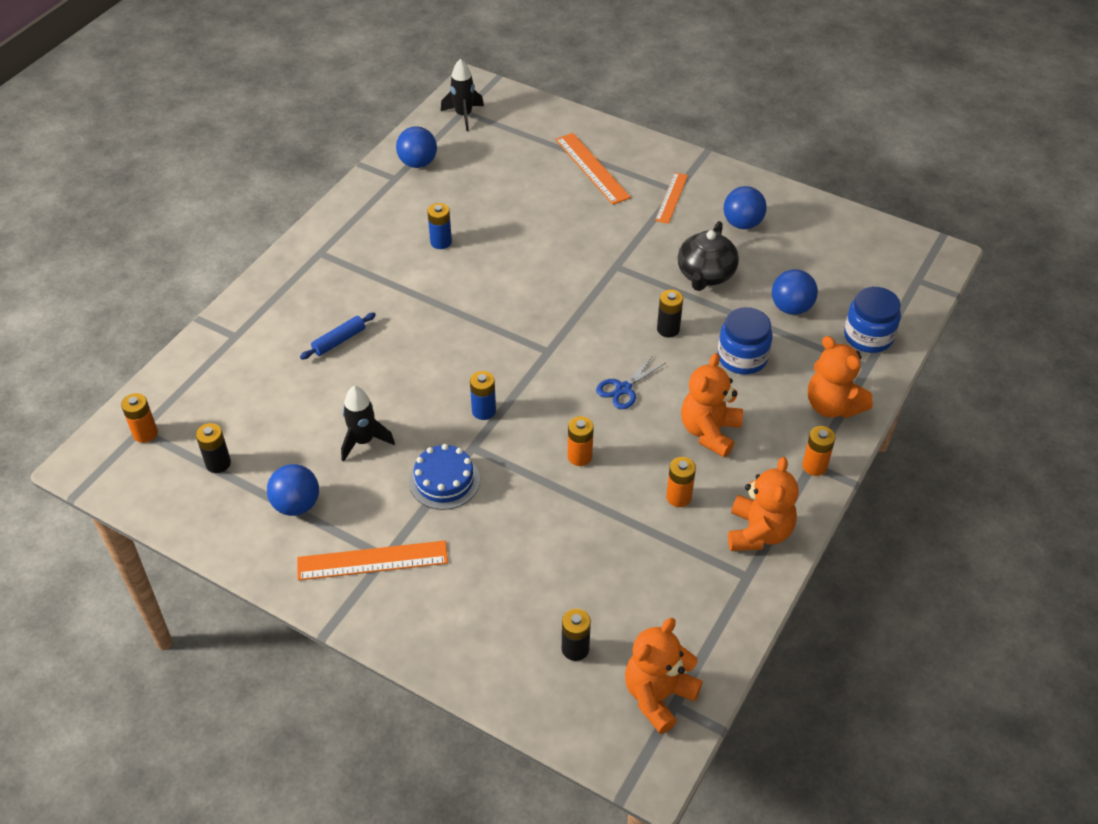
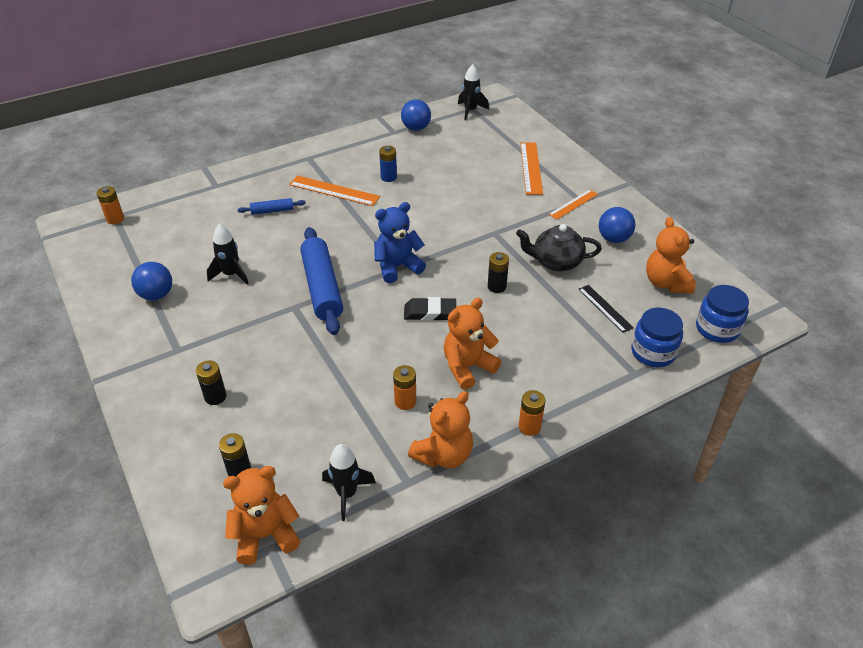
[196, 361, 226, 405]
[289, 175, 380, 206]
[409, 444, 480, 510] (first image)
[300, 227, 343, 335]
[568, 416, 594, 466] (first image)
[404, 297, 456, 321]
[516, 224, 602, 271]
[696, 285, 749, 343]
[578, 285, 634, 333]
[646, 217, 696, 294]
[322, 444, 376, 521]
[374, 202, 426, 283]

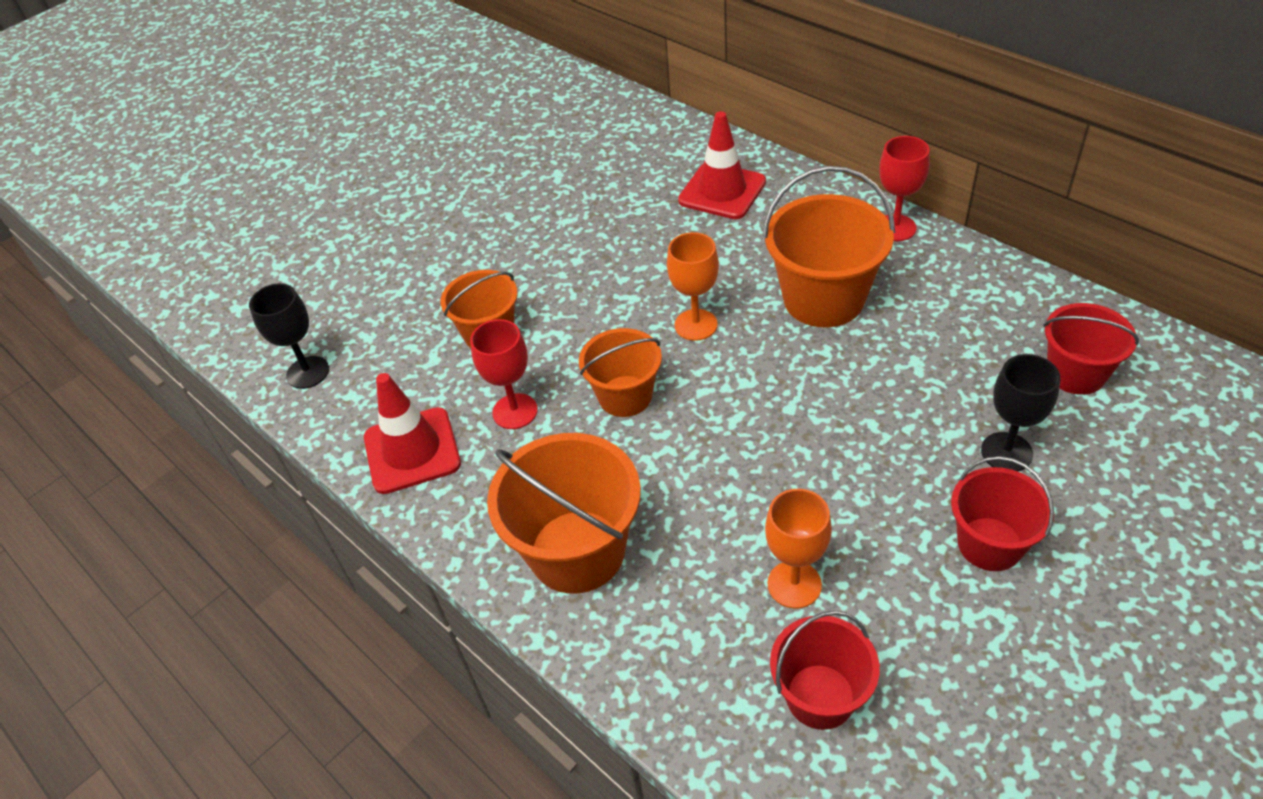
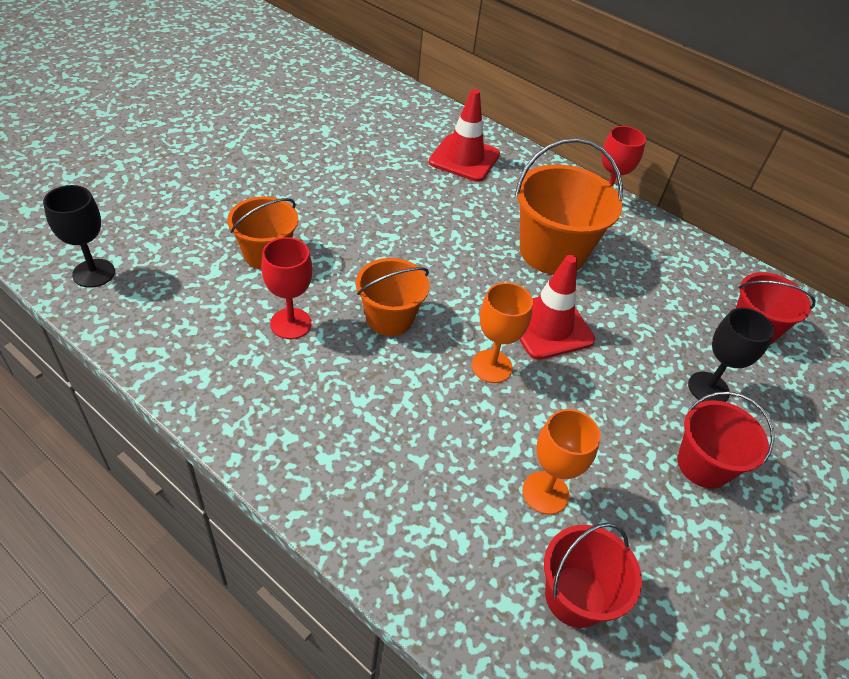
[519, 255, 595, 360]
[487, 433, 641, 594] (first image)
[471, 282, 533, 383]

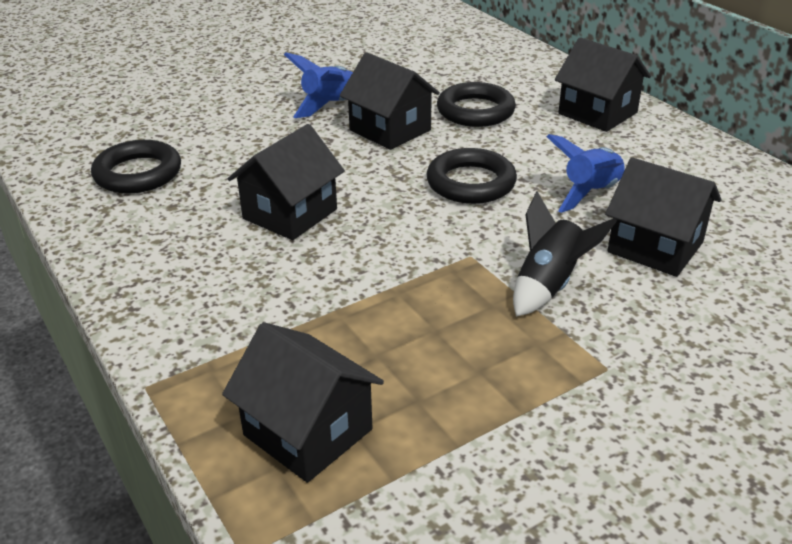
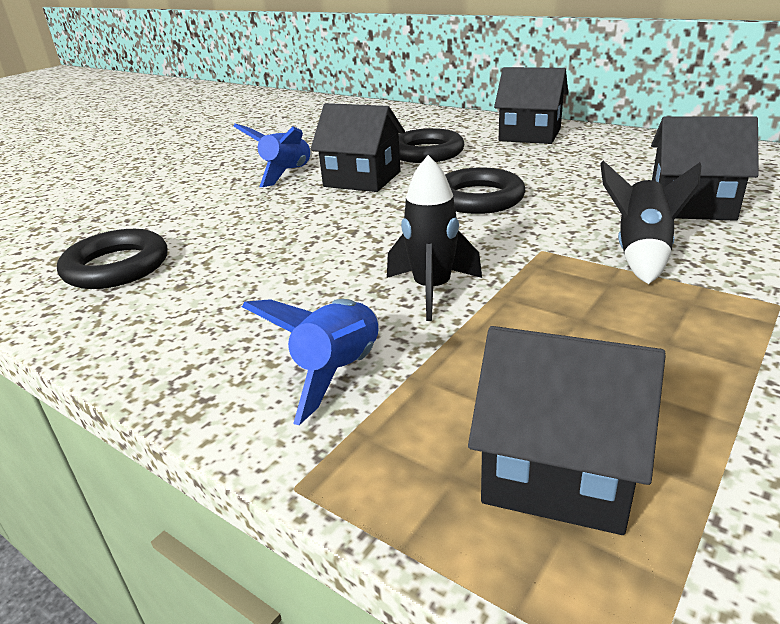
[228, 124, 345, 240] (first image)
[242, 299, 379, 425]
[387, 155, 482, 321]

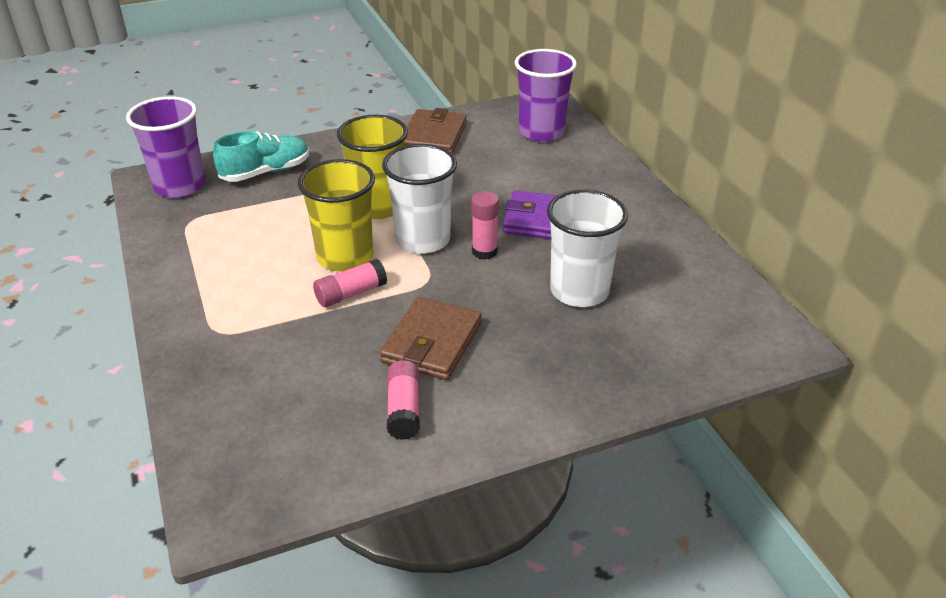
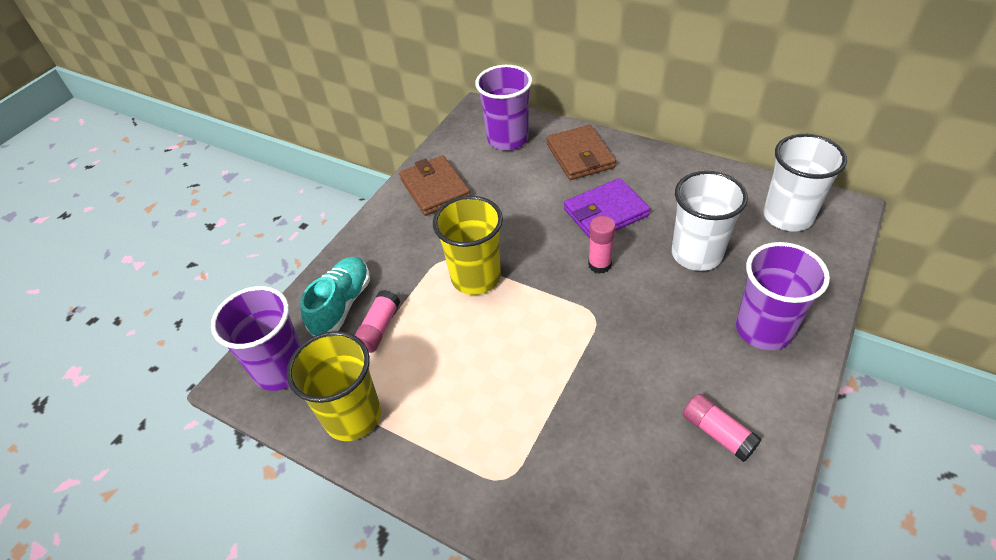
[286, 331, 381, 441]
[354, 290, 400, 353]
[547, 125, 616, 180]
[764, 134, 847, 231]
[736, 242, 830, 350]

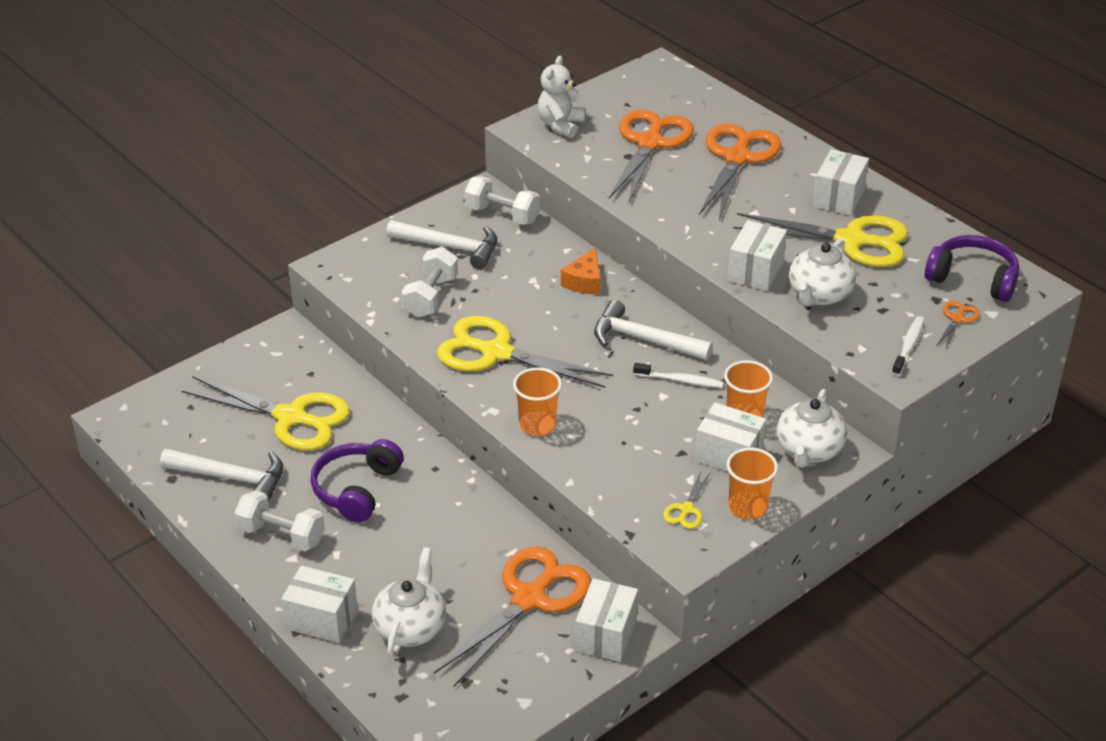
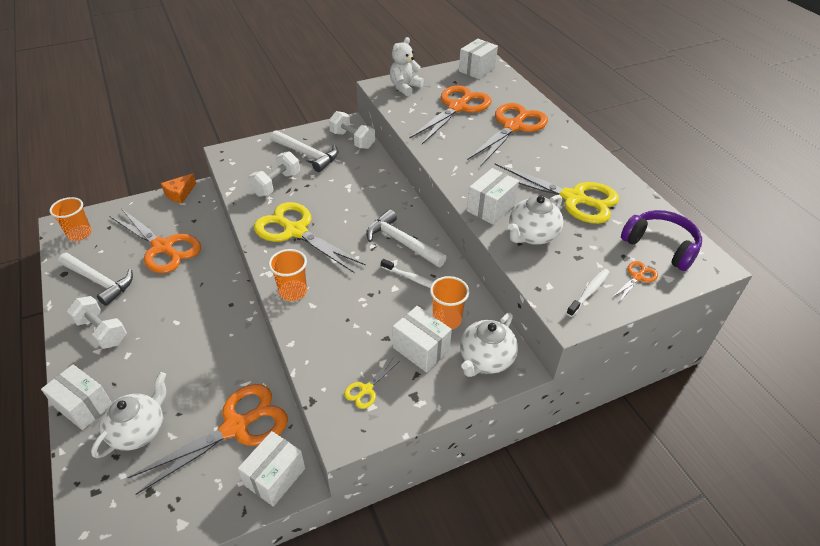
[109, 208, 201, 273]
[310, 439, 404, 523] (first image)
[161, 173, 196, 203]
[49, 197, 92, 241]
[459, 39, 498, 79]

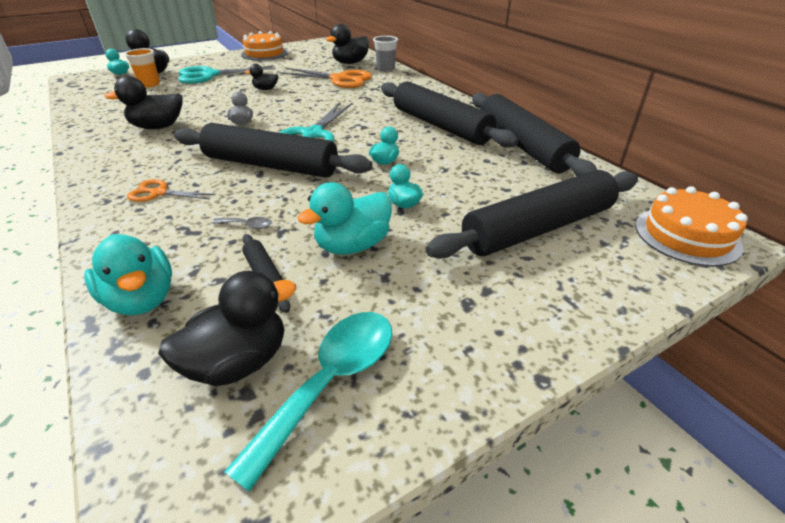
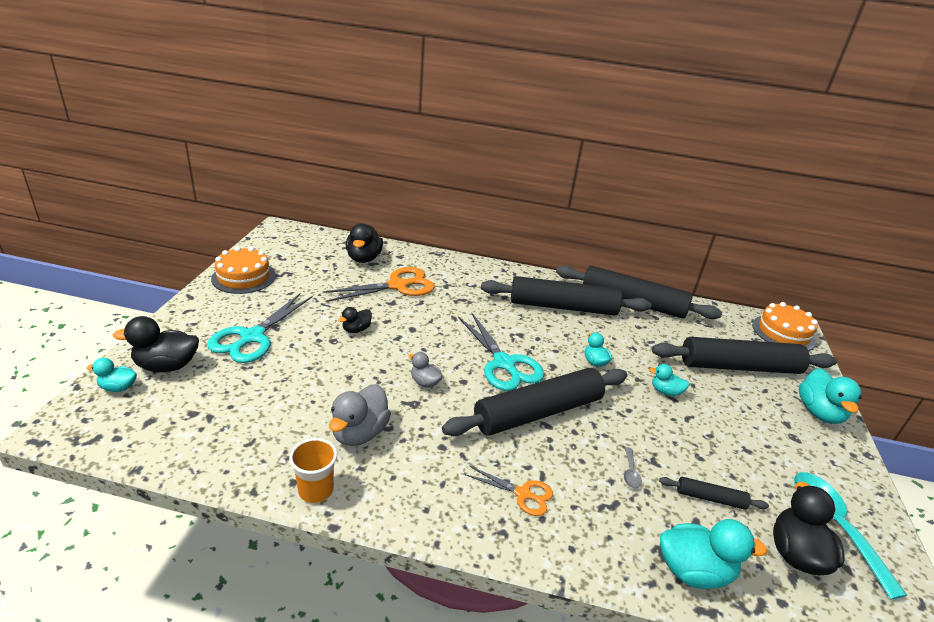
[329, 384, 391, 446]
[289, 438, 337, 503]
[465, 466, 553, 516]
[624, 447, 642, 488]
[799, 368, 862, 424]
[373, 36, 398, 72] (first image)
[652, 337, 837, 374]

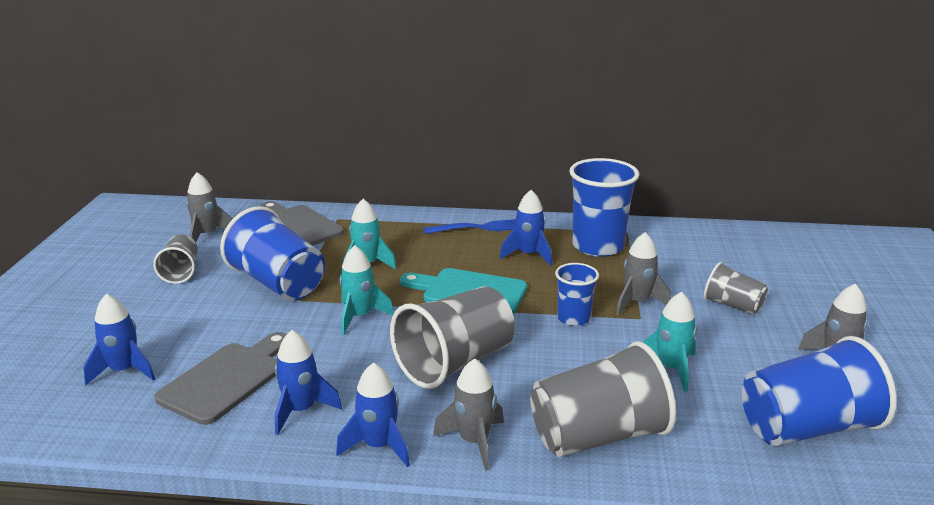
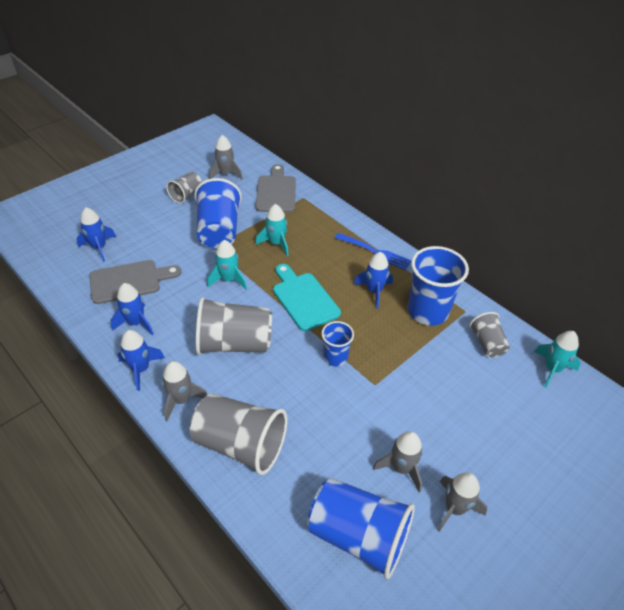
[373, 431, 423, 492]
[534, 331, 581, 387]
[470, 312, 510, 358]

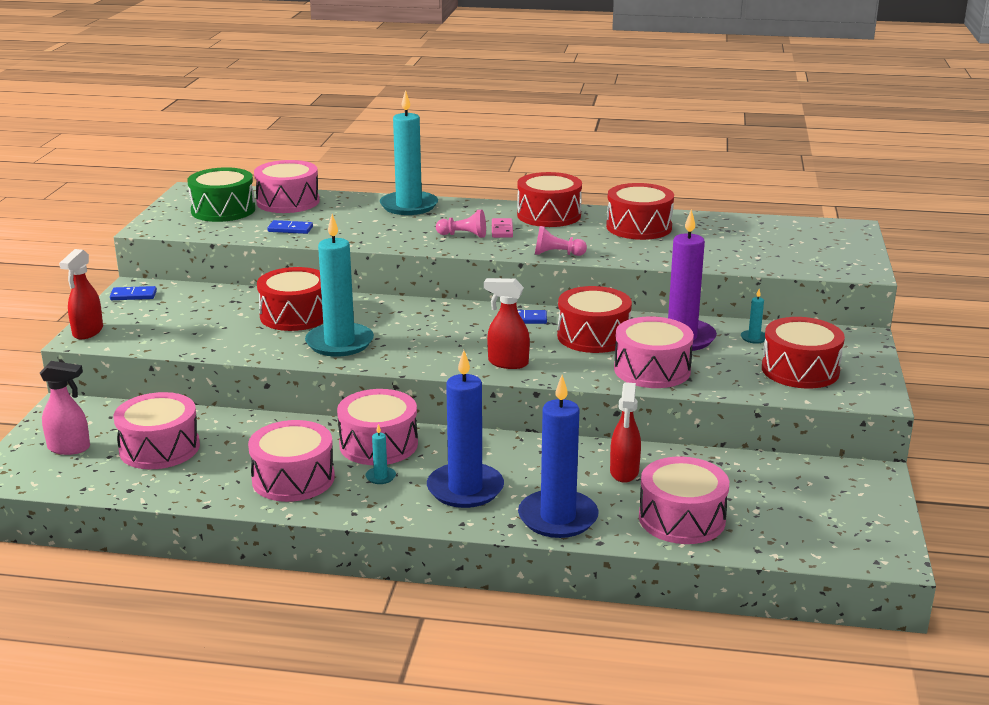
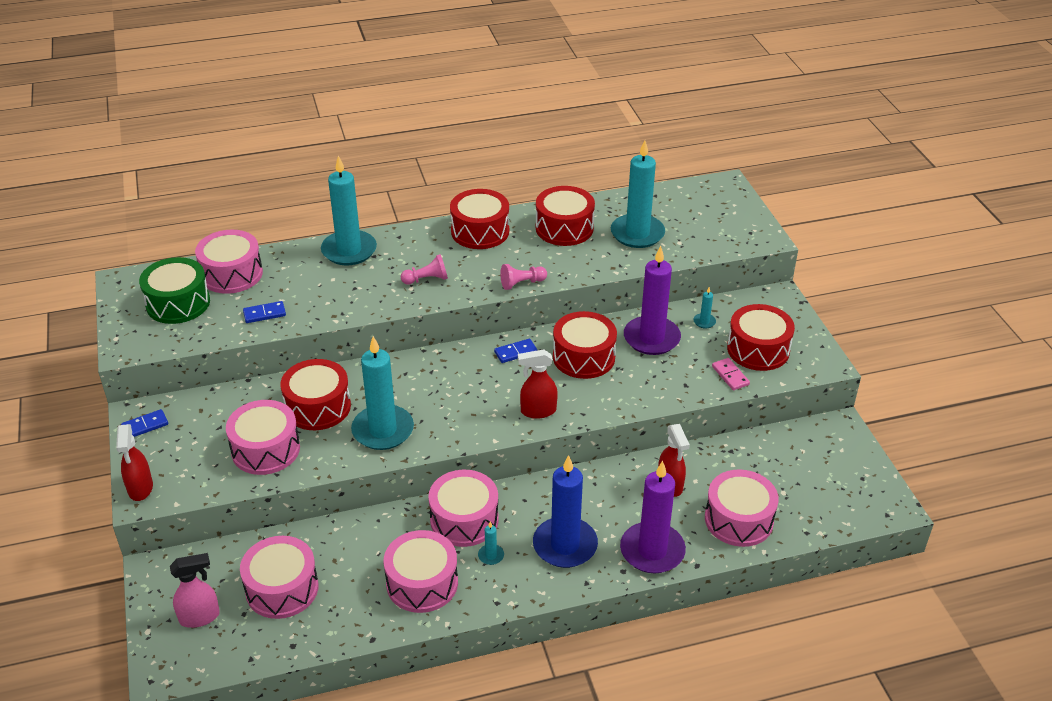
[712, 358, 750, 390]
[620, 461, 686, 573]
[226, 400, 300, 475]
[611, 140, 665, 248]

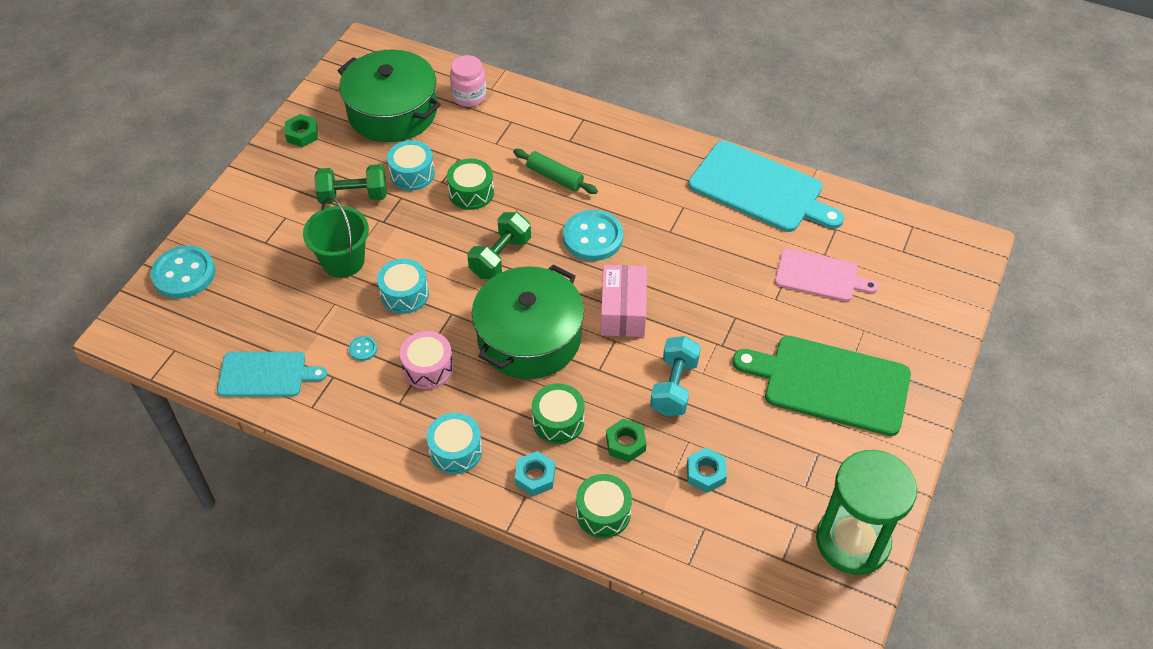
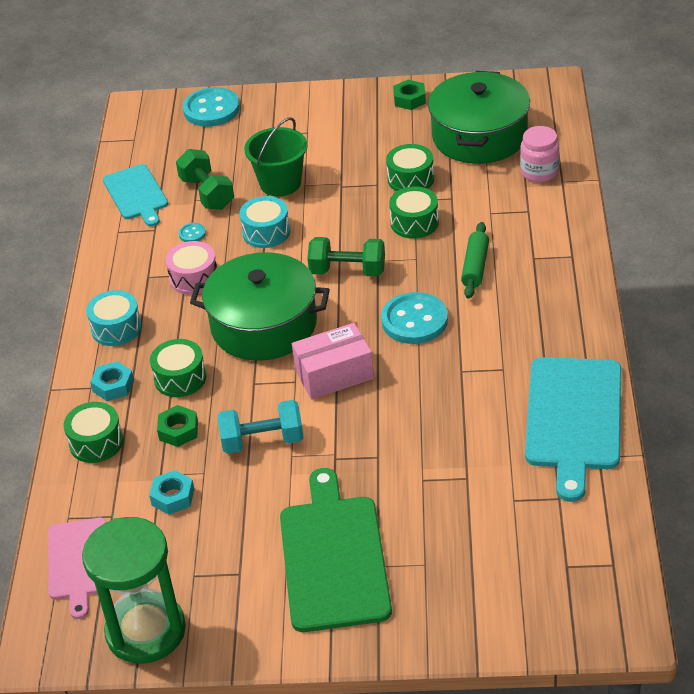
[176, 149, 234, 210]
[386, 144, 434, 191]
[48, 518, 106, 619]

